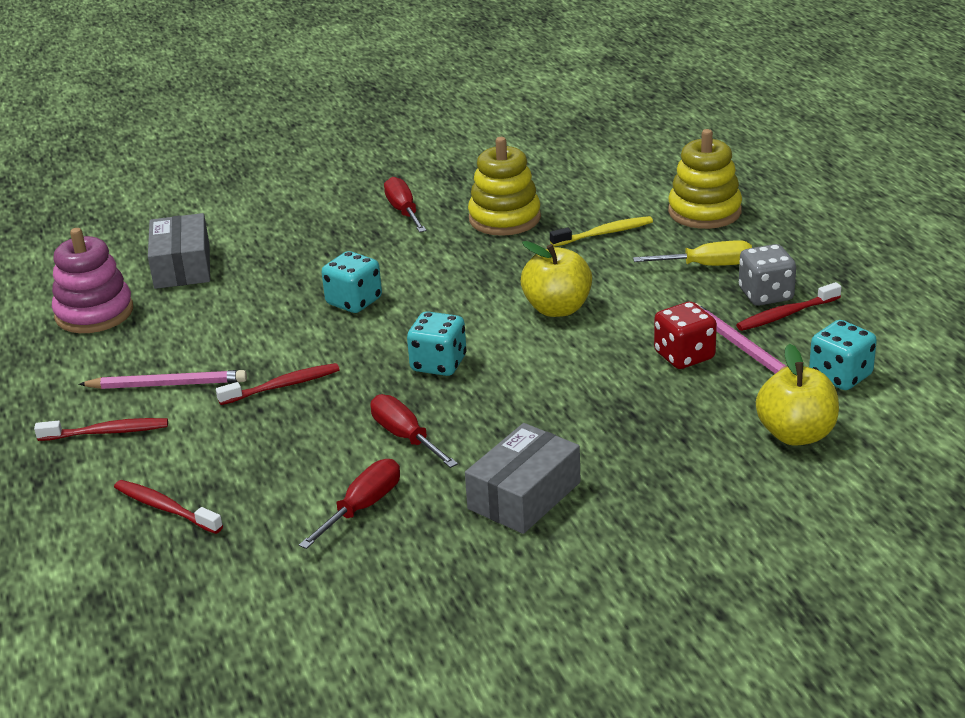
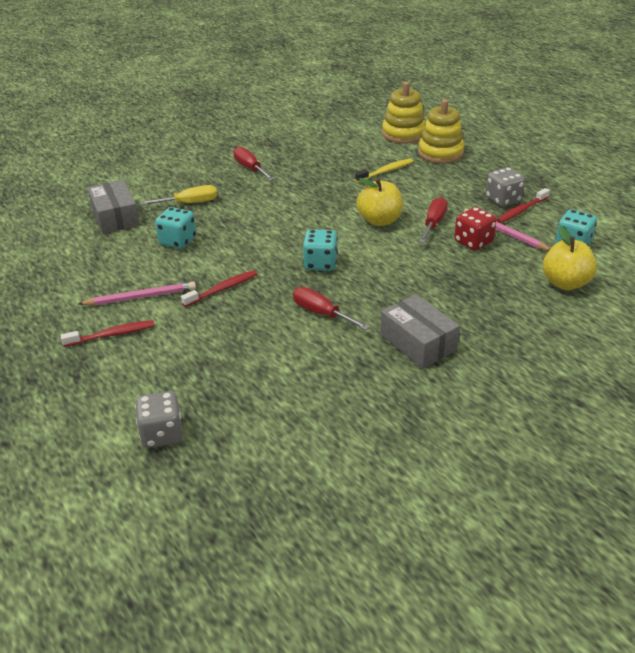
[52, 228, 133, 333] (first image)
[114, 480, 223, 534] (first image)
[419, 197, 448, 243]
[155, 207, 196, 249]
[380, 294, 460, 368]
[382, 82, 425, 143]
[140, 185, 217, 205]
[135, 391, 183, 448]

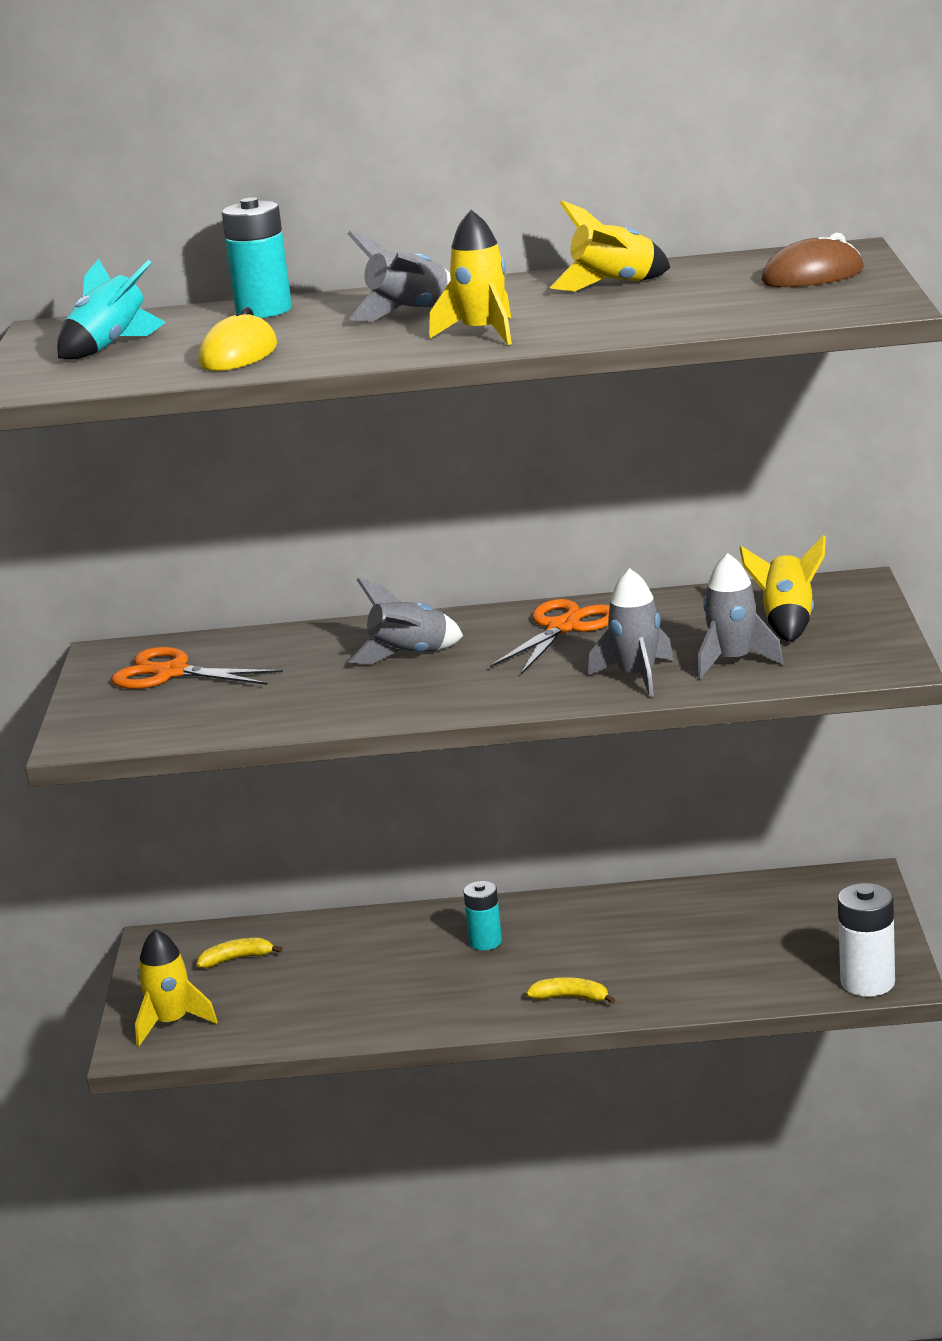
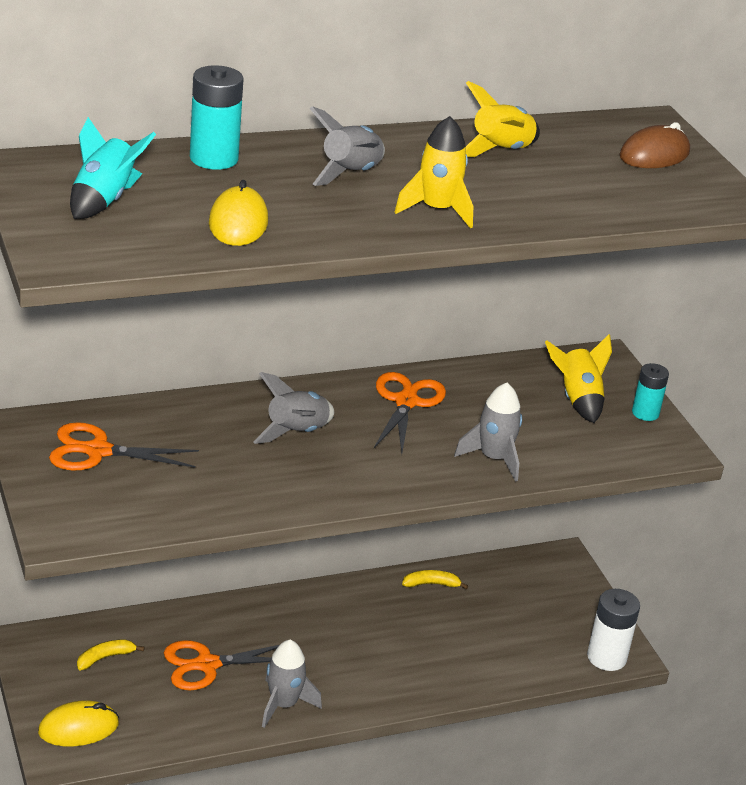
[38, 700, 119, 746]
[632, 363, 669, 421]
[402, 570, 468, 589]
[262, 640, 322, 728]
[164, 640, 279, 691]

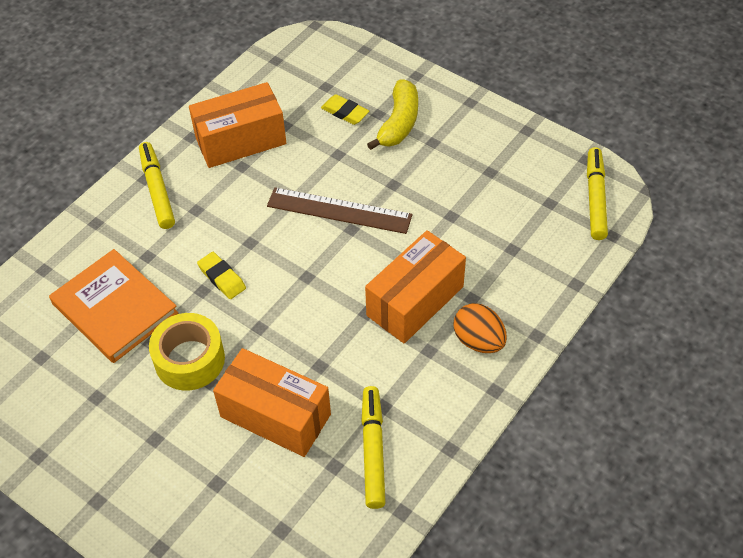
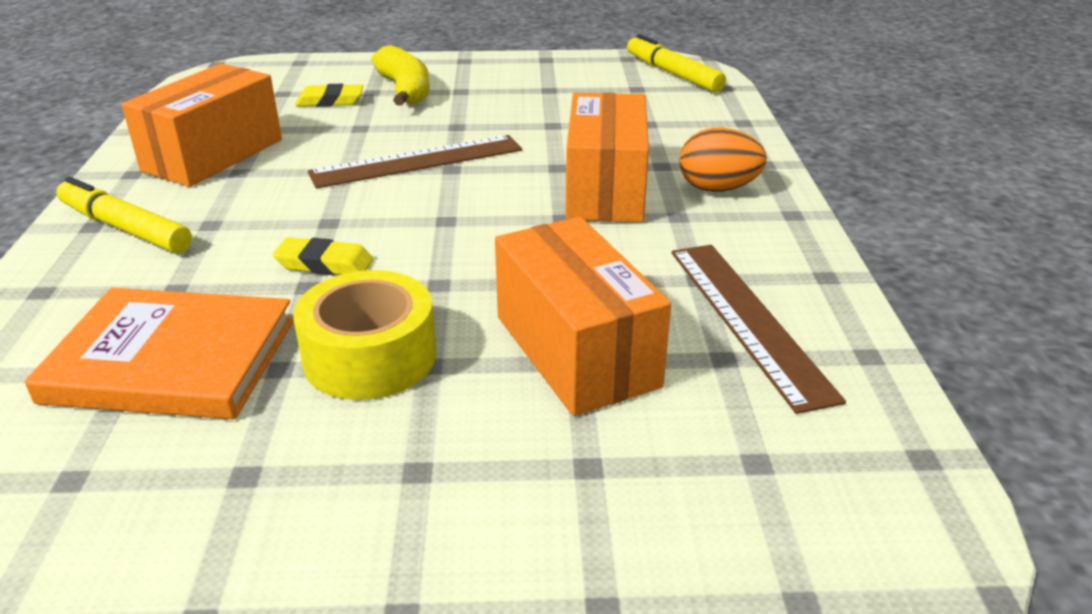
[495, 217, 671, 416]
[671, 245, 846, 414]

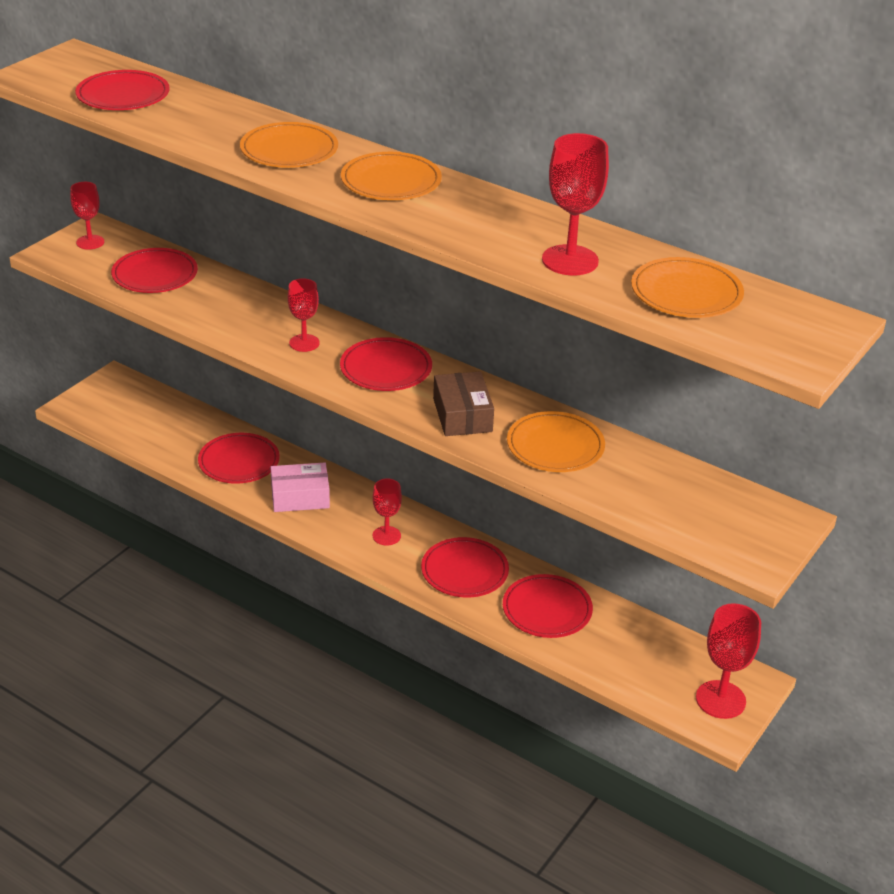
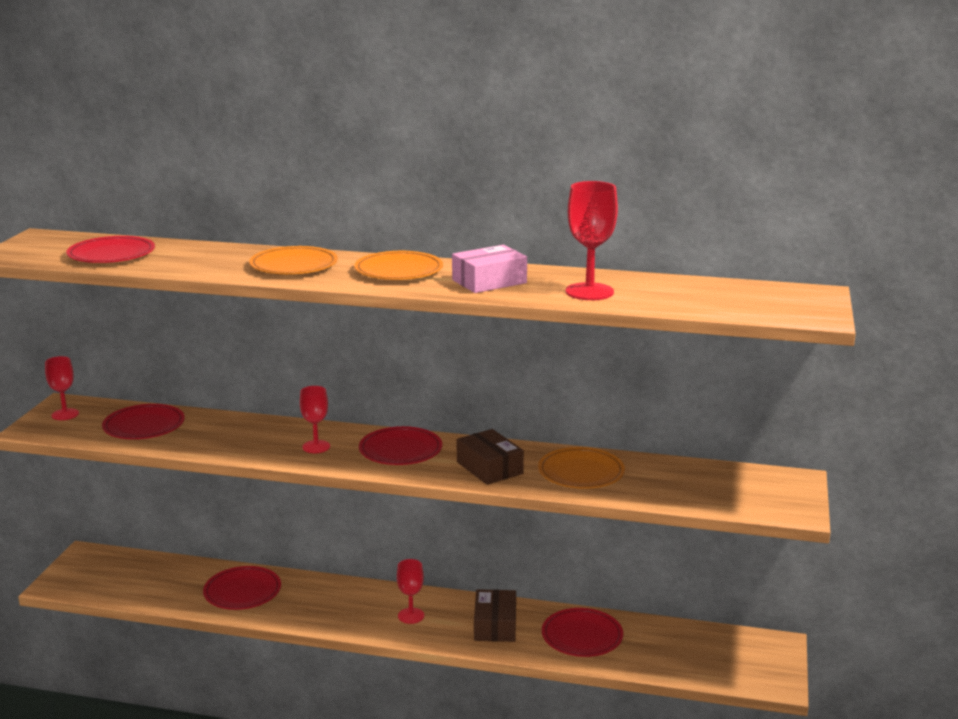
[452, 245, 527, 293]
[474, 589, 516, 642]
[631, 257, 744, 318] (first image)
[696, 603, 761, 719] (first image)

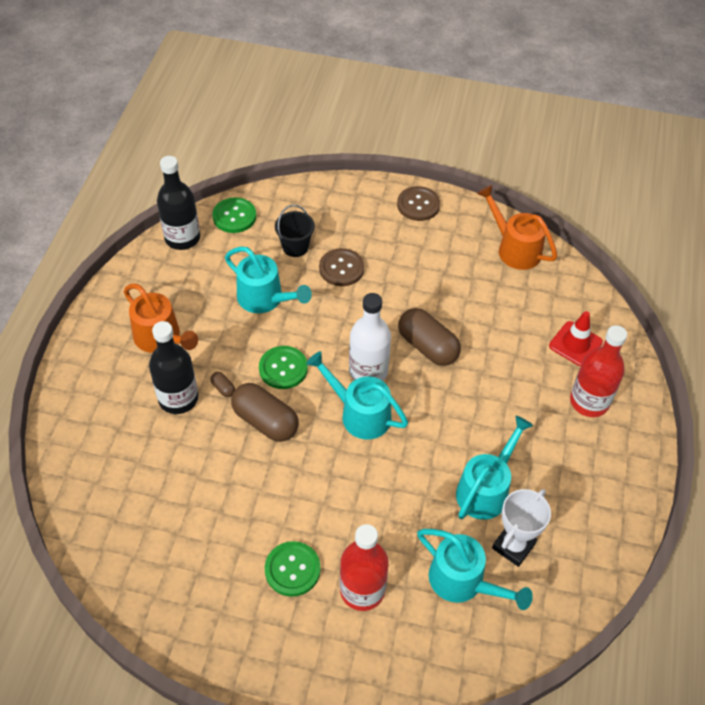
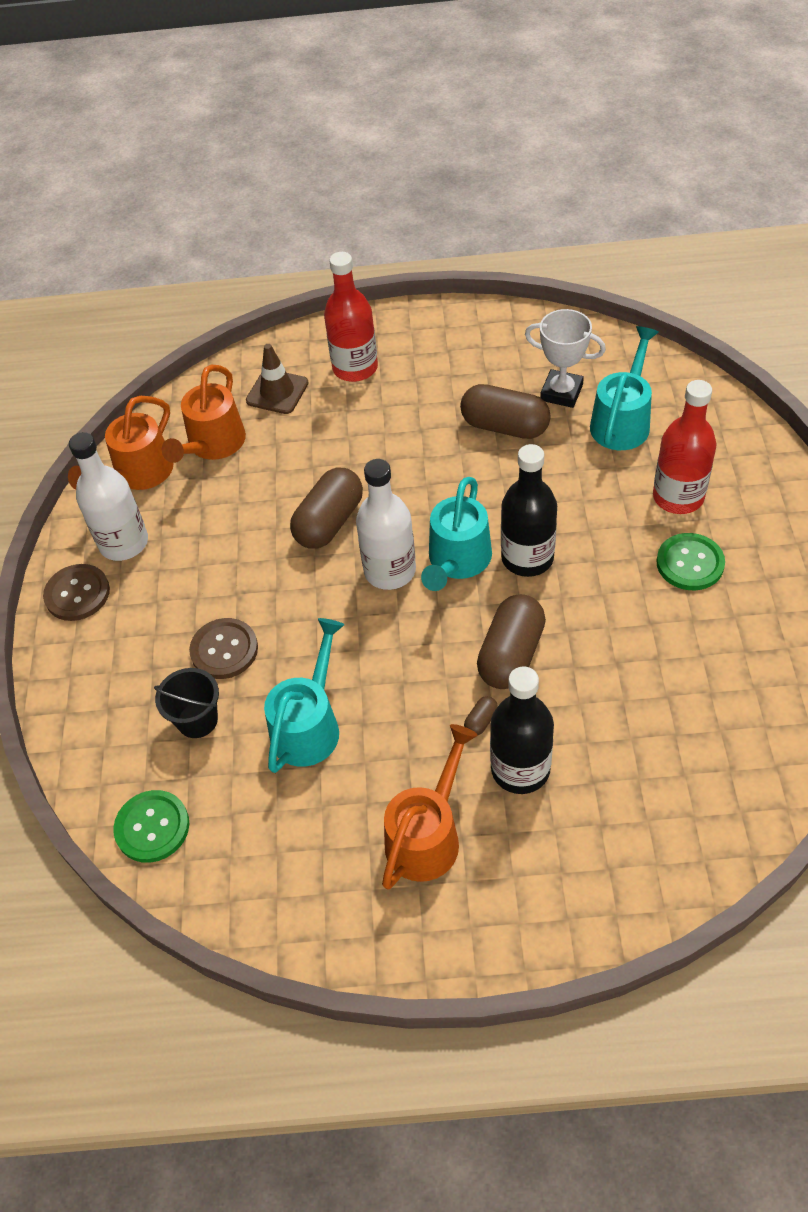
[501, 444, 557, 577]
[259, 346, 308, 389] (first image)
[460, 384, 551, 439]
[246, 344, 308, 414]
[69, 432, 148, 561]
[162, 365, 246, 463]

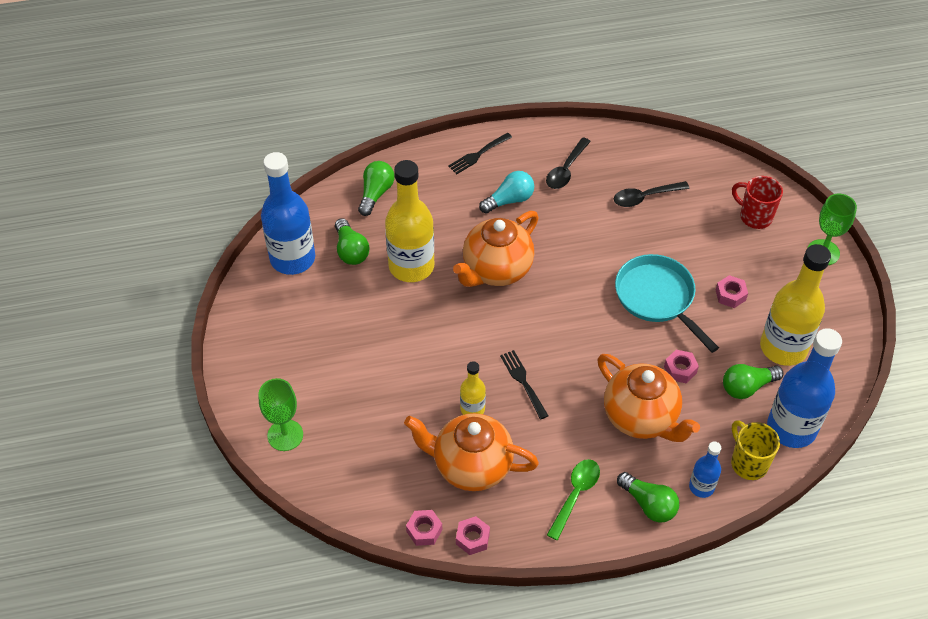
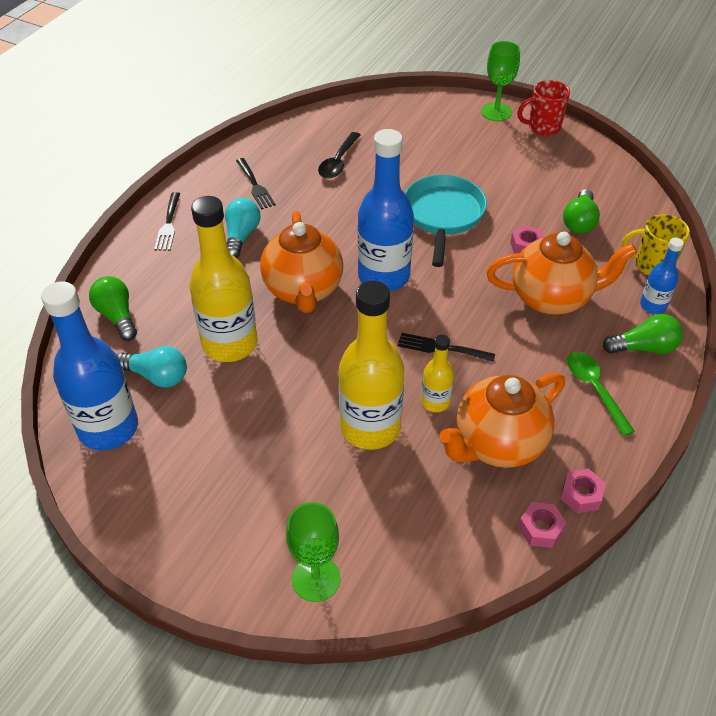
[117, 346, 187, 388]
[236, 158, 276, 209]
[405, 175, 487, 267]
[716, 275, 748, 308] (first image)
[517, 80, 570, 136]
[339, 281, 404, 450]
[357, 129, 414, 291]

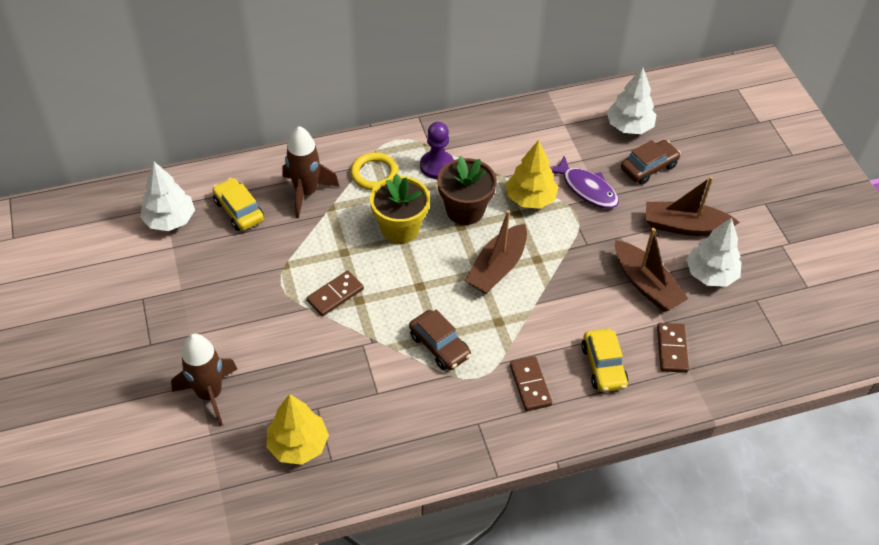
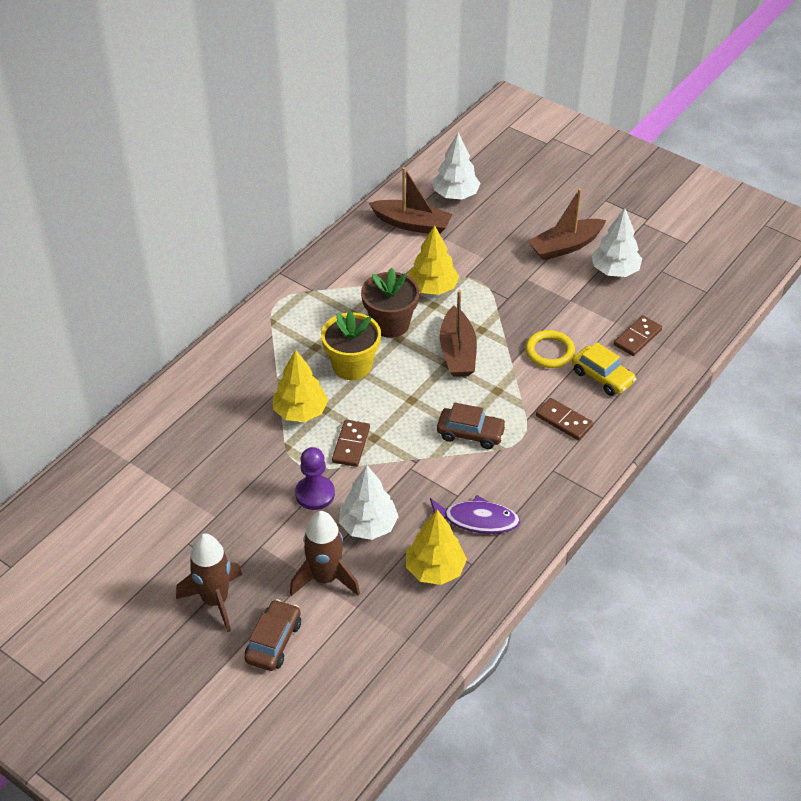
[339, 465, 399, 540]
[213, 178, 264, 231] (first image)
[176, 533, 242, 632]
[525, 330, 575, 368]
[295, 447, 335, 510]
[430, 495, 521, 534]
[369, 167, 453, 234]
[245, 599, 301, 671]
[614, 315, 662, 356]
[273, 350, 328, 422]

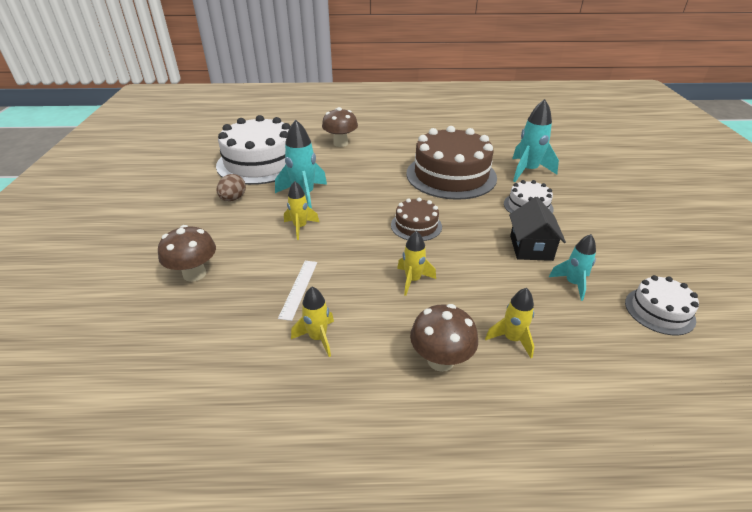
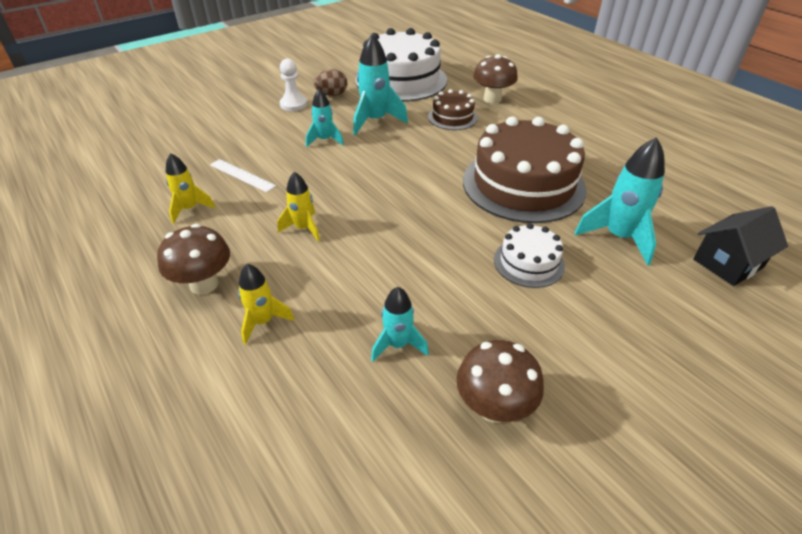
[457, 340, 544, 423]
[210, 159, 276, 192]
[306, 89, 344, 147]
[428, 89, 478, 130]
[693, 206, 788, 286]
[625, 275, 699, 336] (first image)
[280, 59, 307, 111]

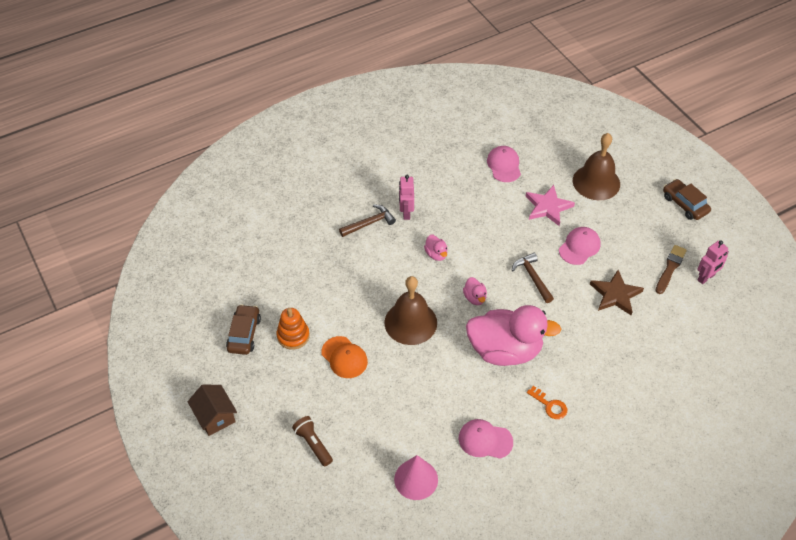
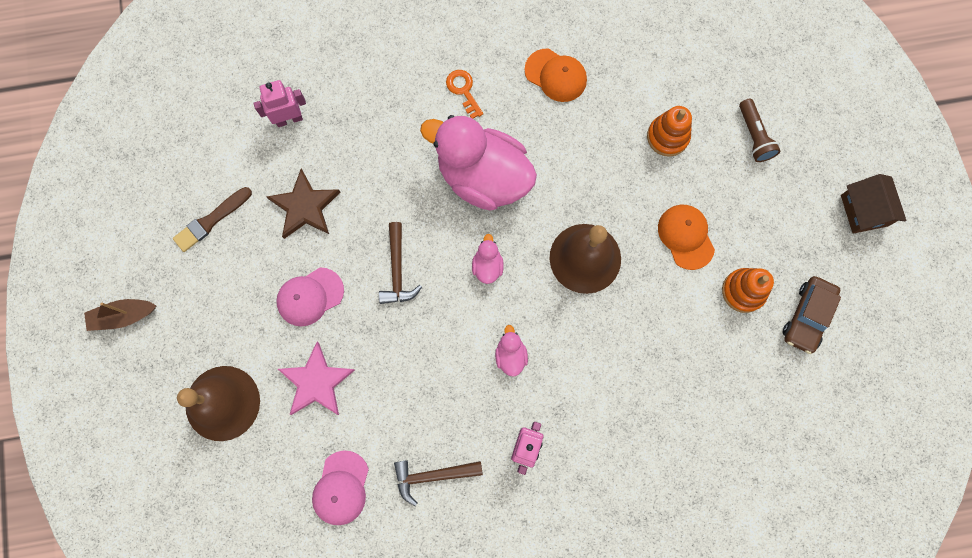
[394, 460, 483, 506]
[394, 455, 438, 500] (first image)
[524, 49, 587, 102]
[84, 299, 157, 331]
[253, 80, 306, 127]
[647, 106, 692, 157]

